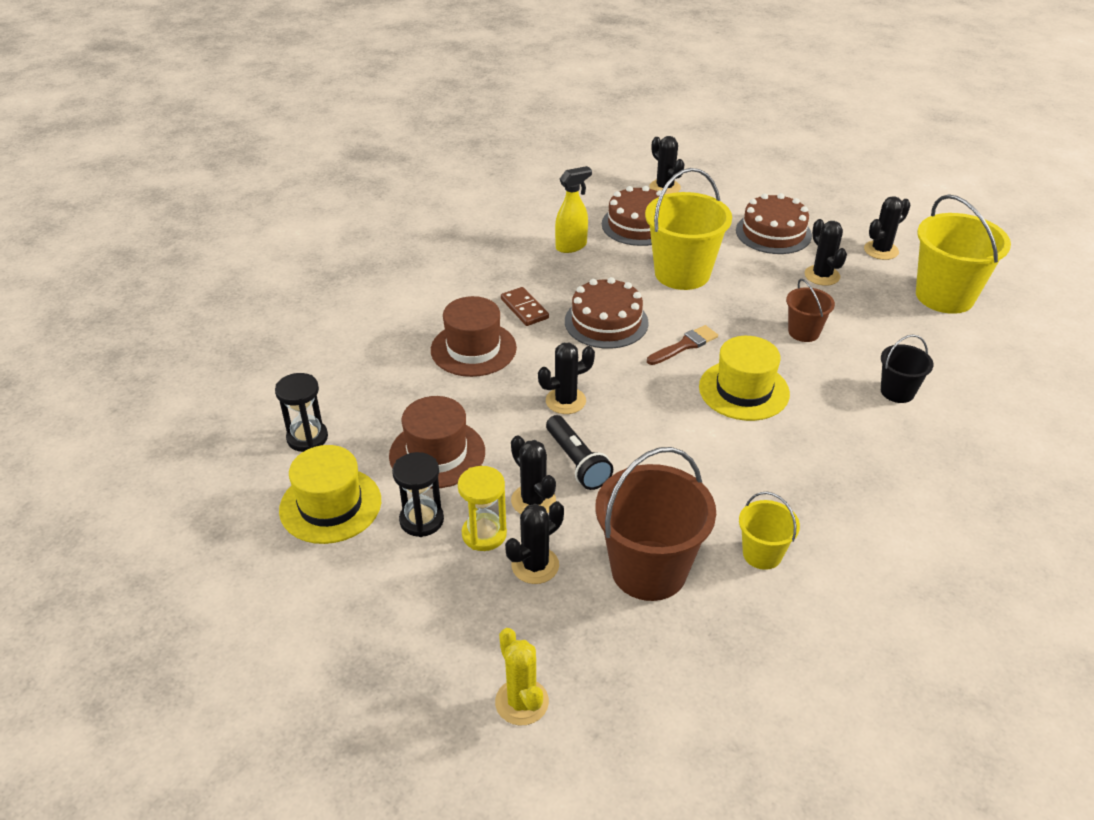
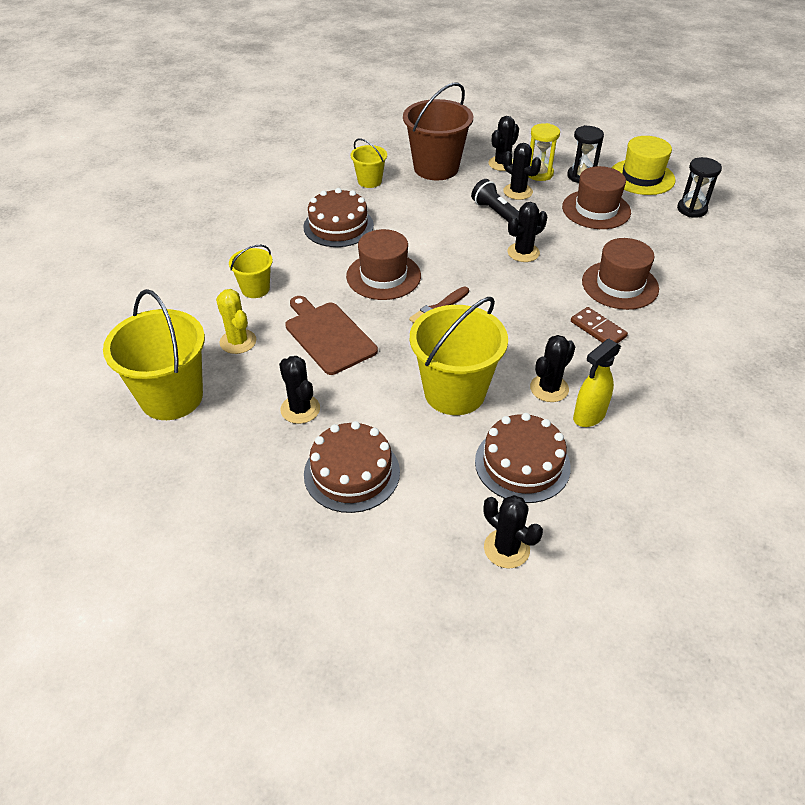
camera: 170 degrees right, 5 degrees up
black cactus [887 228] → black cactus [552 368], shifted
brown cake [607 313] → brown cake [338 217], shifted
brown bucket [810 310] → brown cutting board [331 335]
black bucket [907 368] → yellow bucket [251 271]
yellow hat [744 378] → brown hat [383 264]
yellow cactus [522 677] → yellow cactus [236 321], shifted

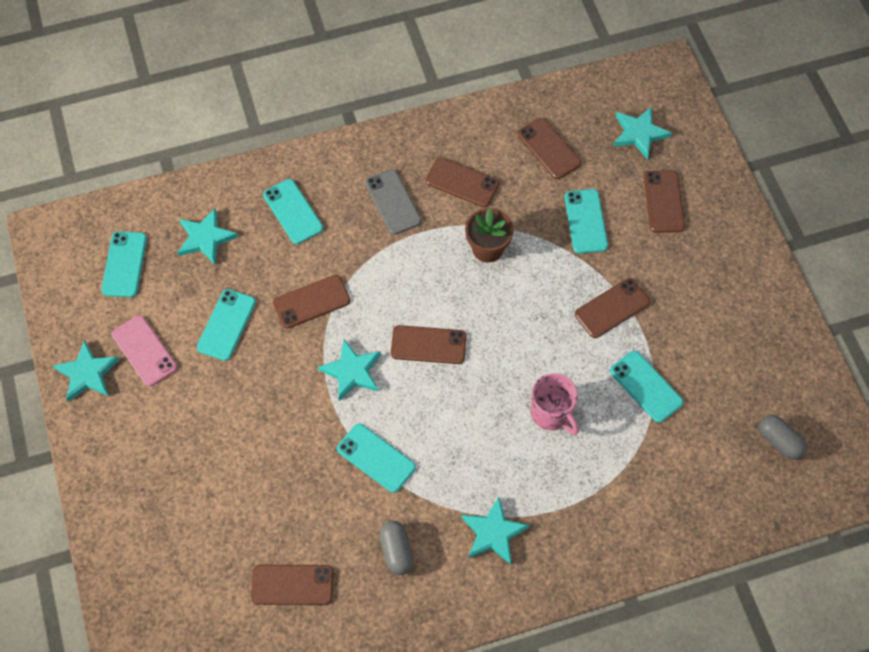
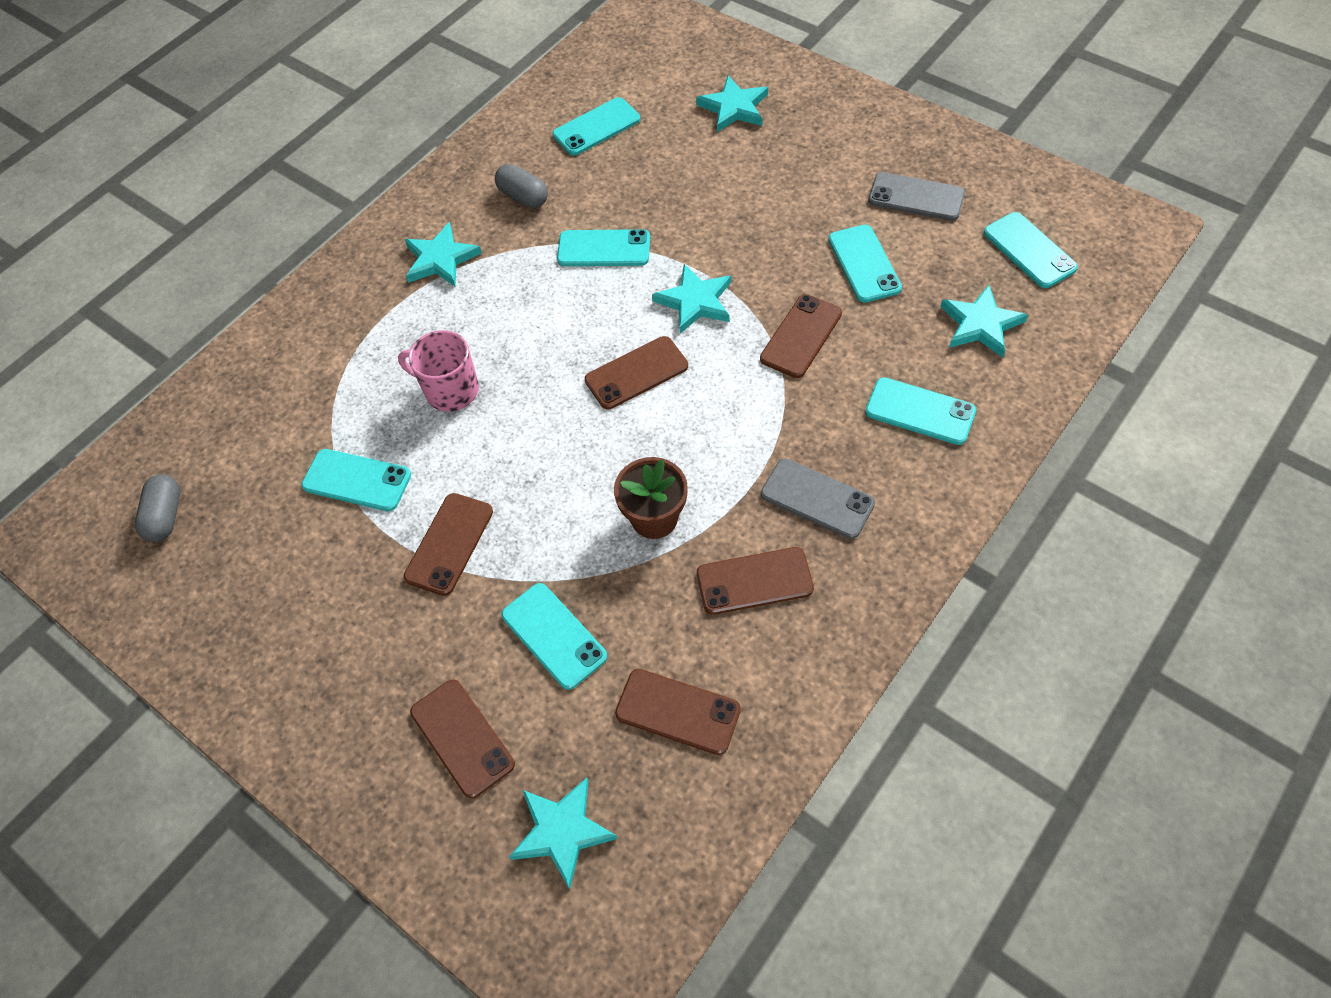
camera: 150 degrees right, 5 degrees down
pink phone [144 350] → grey phone [916 196]
turquoise star [86 371] → turquoise star [732 104], shifted
grey capsule [783 437] → grey capsule [157 508], 75 degrees clockwise
brown phone [292 585] → turquoise phone [596 126]

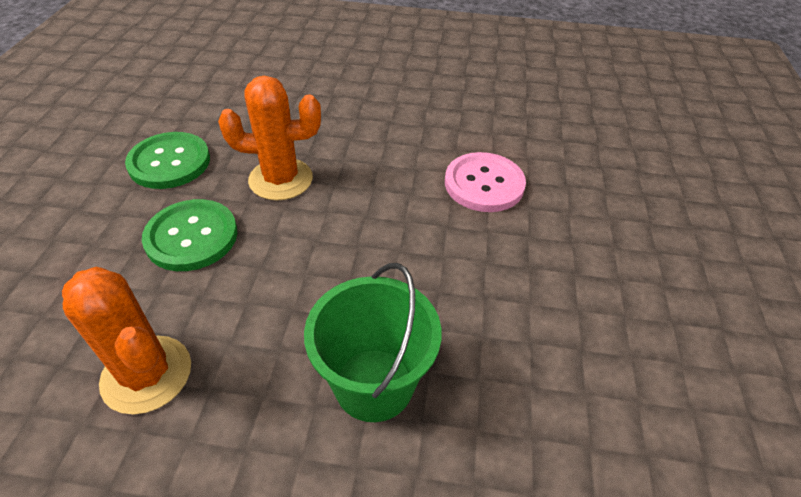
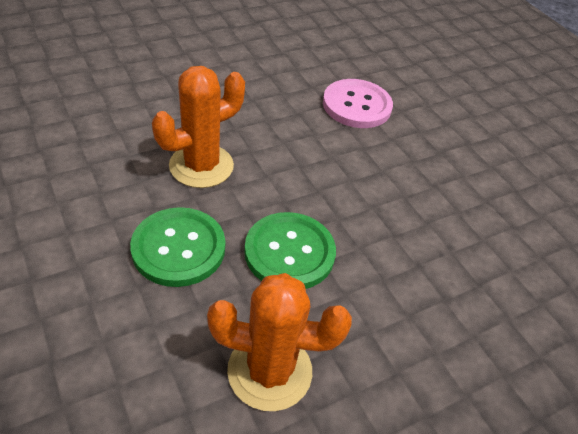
camera: 40 degrees left, 0 degrees up
green button [167 160] → green button [290 250], shifted
green bucket [373 342] → -

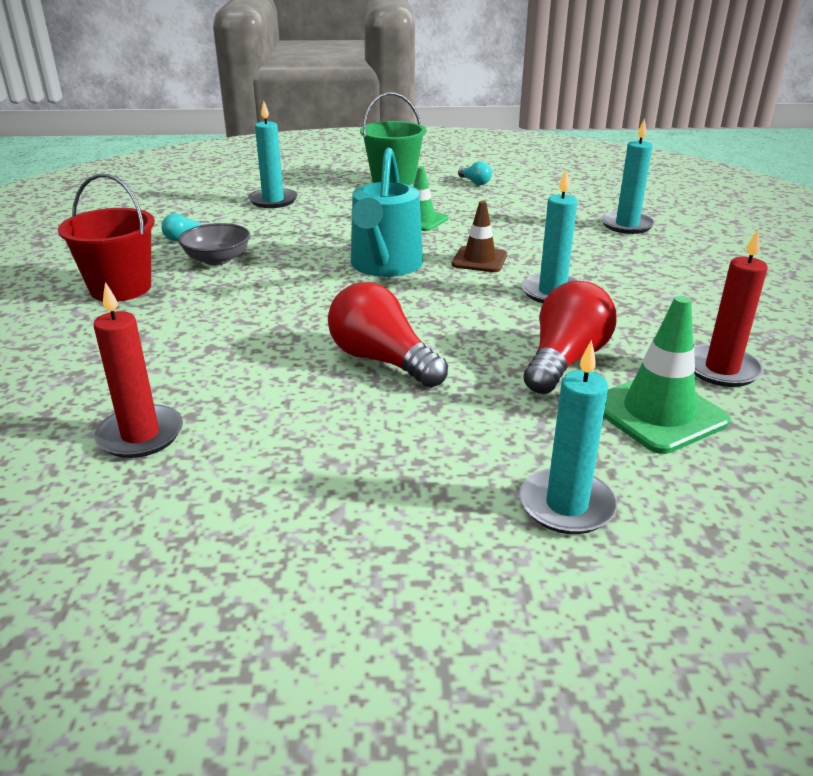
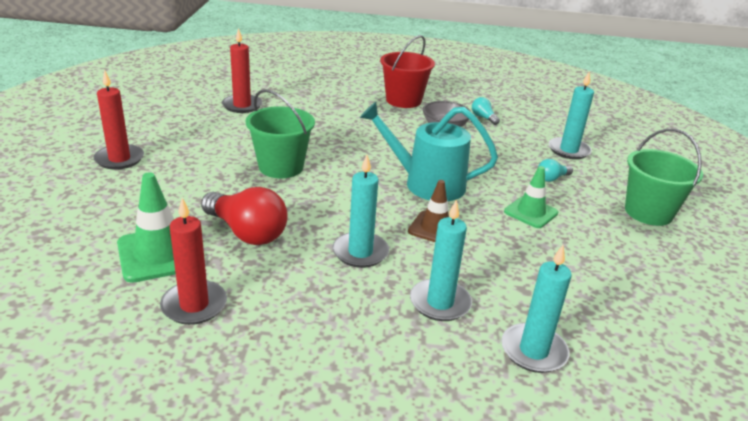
camera: 95 degrees right, 0 degrees up
turquoise light bulb [475 173] → turquoise light bulb [555 170], shifted
red light bulb [388 335] → green bucket [280 133]
turquoise candle [568 437] → turquoise candle [441 260], shifted
- → red candle [119 120]

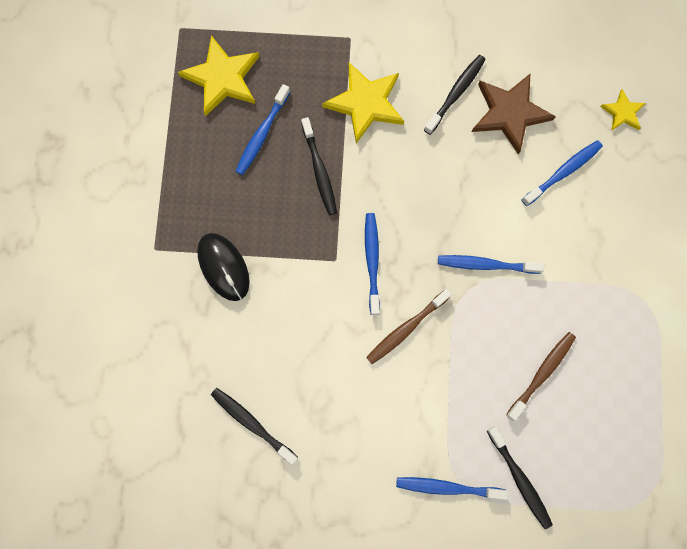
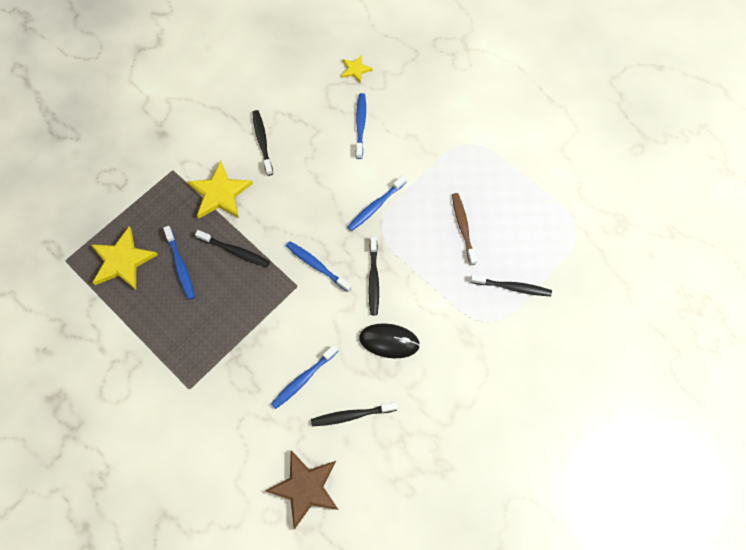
camera: 50 degrees left, 10 degrees down
brown star [514 114] → brown star [302 489], shifted
black mouse [223 267] → black mouse [389 340], shifted
brown toothbrush [409 326] → black toothbrush [373 275]
blue toothbrush [452 488] → blue toothbrush [304 377], shifted

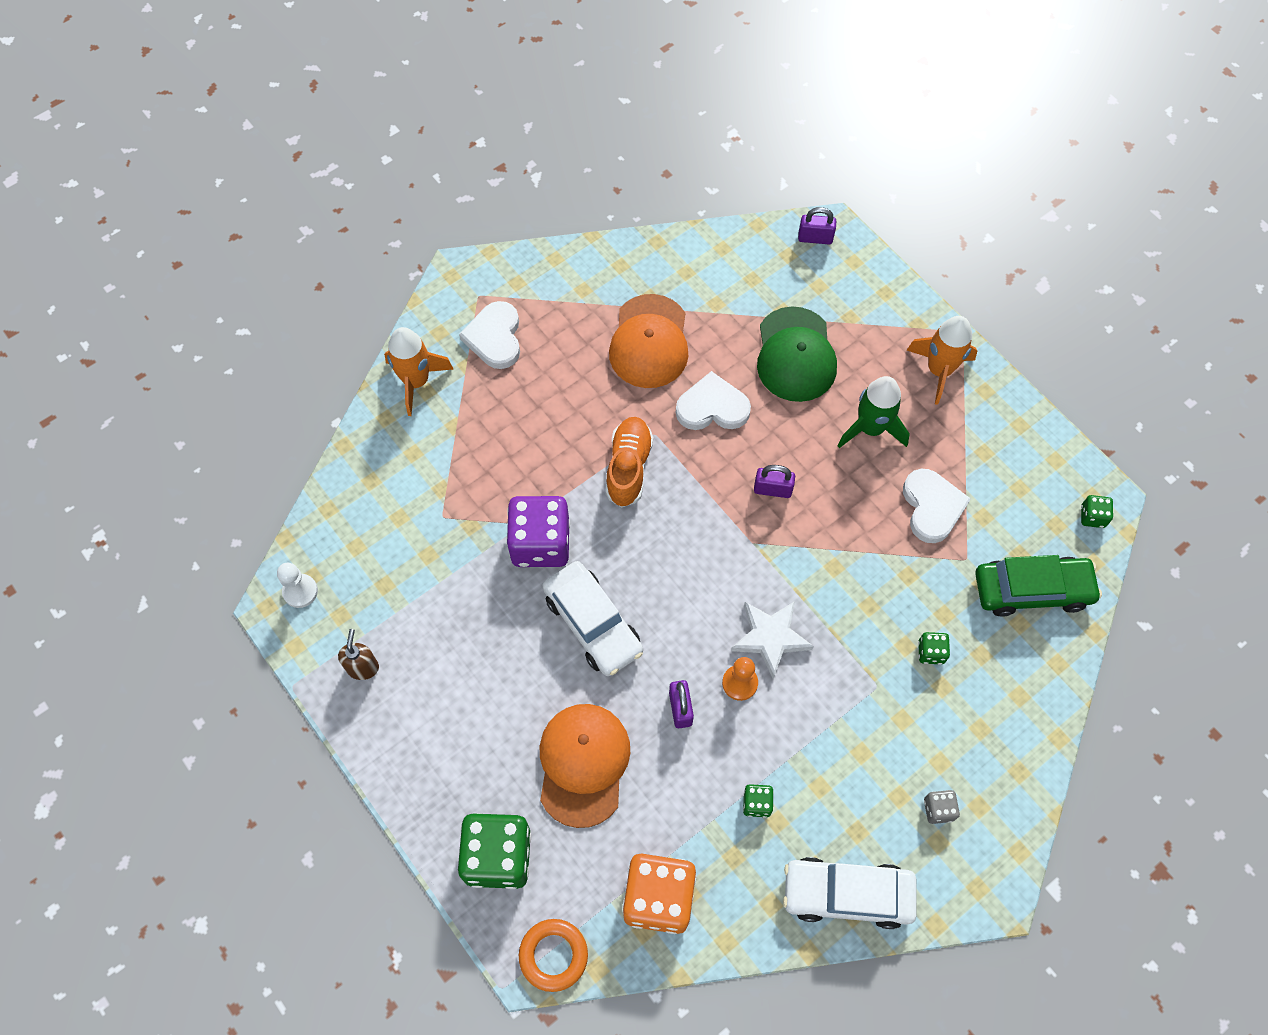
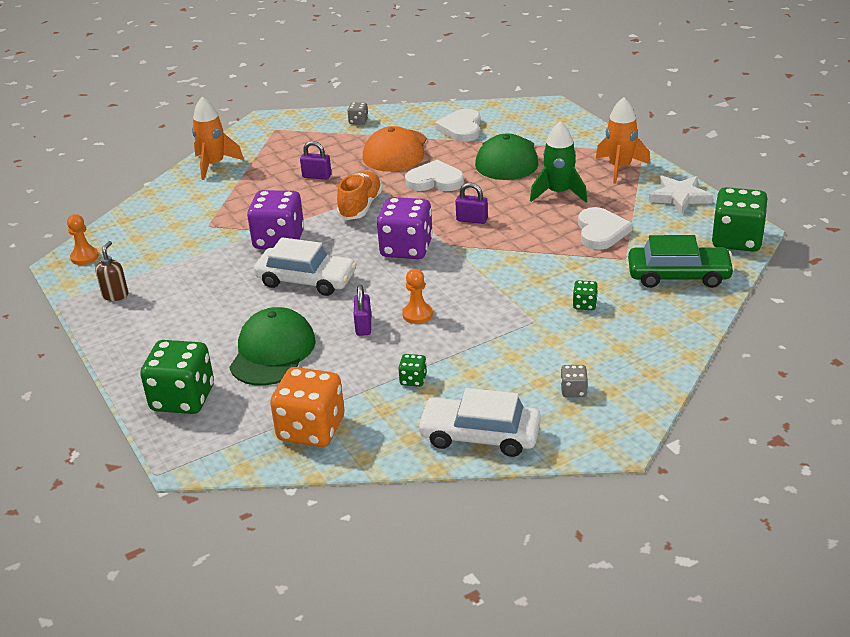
camera: 10 degrees right, 30 degrees down
purple padlock [817 225] → purple padlock [316 160], shifted
white heart [489 335] → white heart [458 125], shifted
green dice [1097 511] → green dice [740 219], x2.25
white car [593 618] → white car [305 266], 45 degrees counterclockwise
white pawn [297 585] → orange pawn [83 239]
white star [772 640] → white star [681 195], shifted
orange cap [585 766] → green cap [272 346]
orange ring [553 955] → -
- → grey dice [357 113]
- → purple dice [405 228]

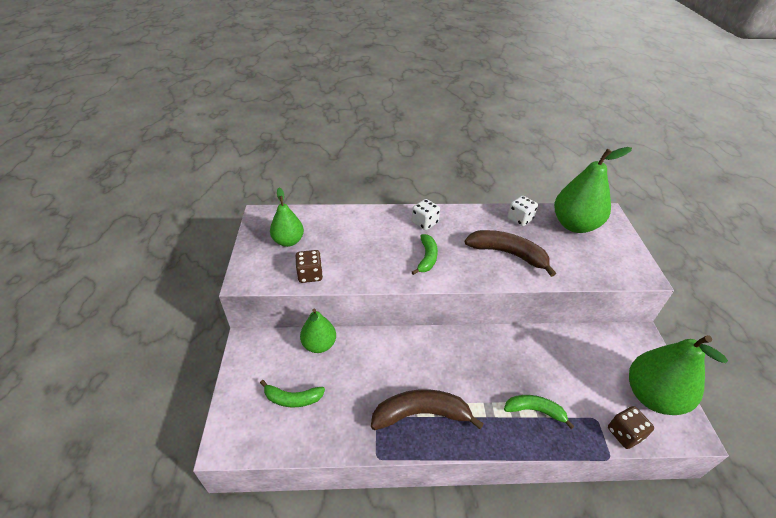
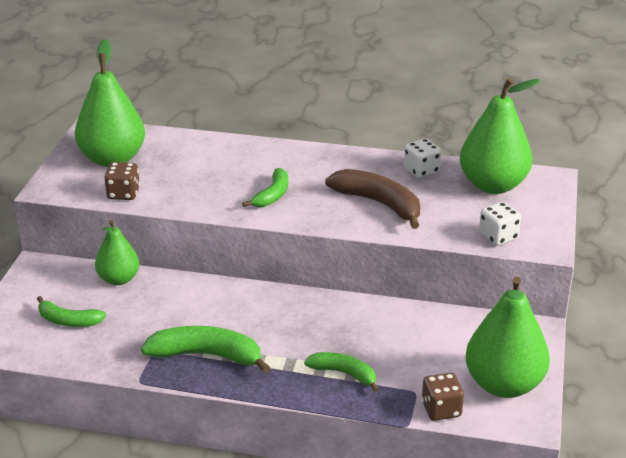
camera: 15 degrees right, 10 degrees down
green pear [287 217] → green pear [110 103], x1.67
white dice [426 214] → white dice [500 224], shifted
brown banana [427 409] → green banana [205 349]

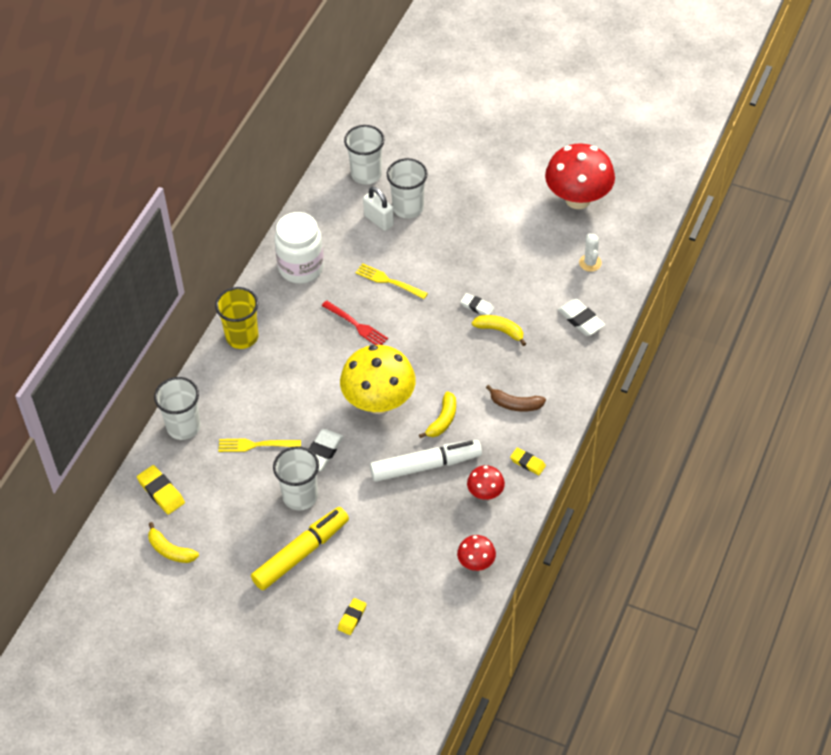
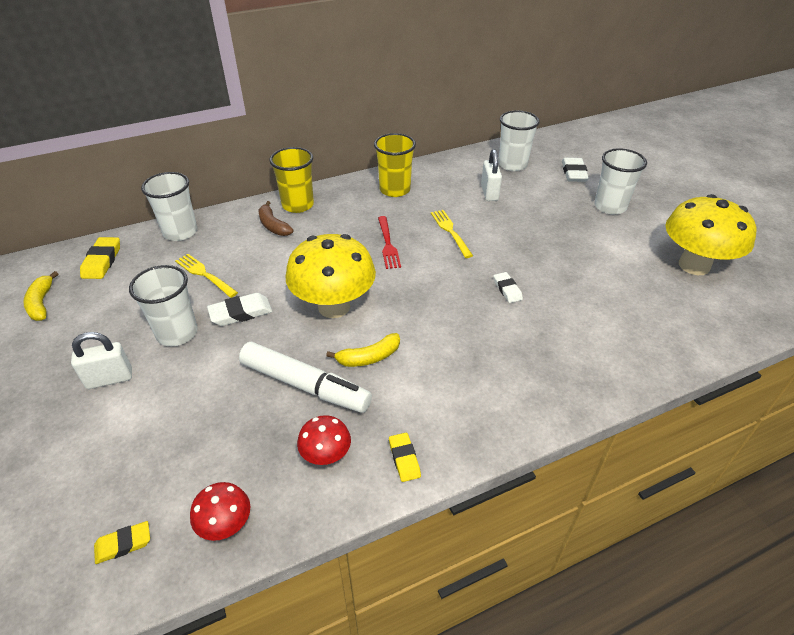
camera: 40 degrees right, 10 degrees down
red mushroom [580 176] → yellow mushroom [711 234]
white cup [407 188] → white cup [620 181], shifted
white jar [299 247] → yellow cup [395 165]
white cactus [590 252] → -
white eraser [581 317] → white eraser [575 170], shifted
yellow banana [499 330] → -
brown banana [516 398] → brown banana [276 218], shifted
yellow marker [300 548] → white padlock [101 360]
yellow eraser [352 616] → yellow eraser [122 542], shifted

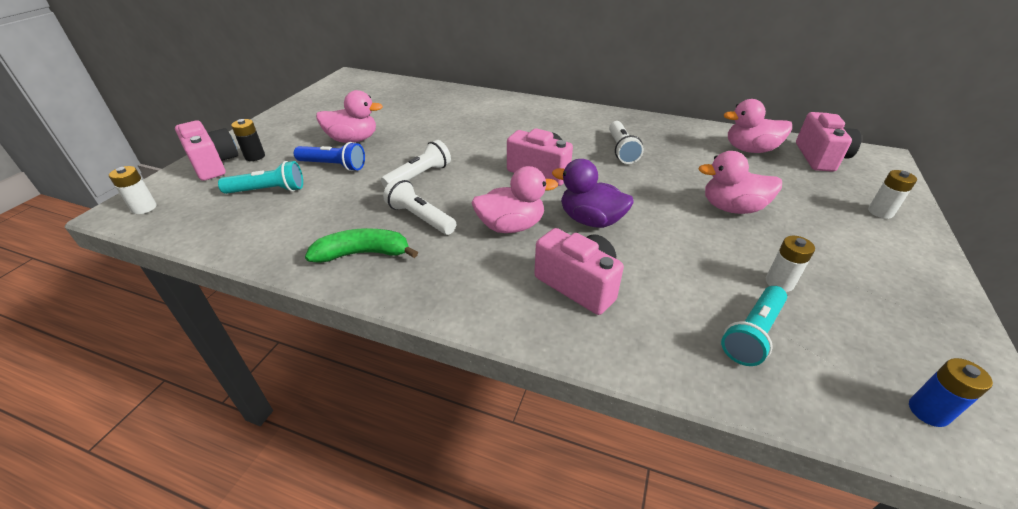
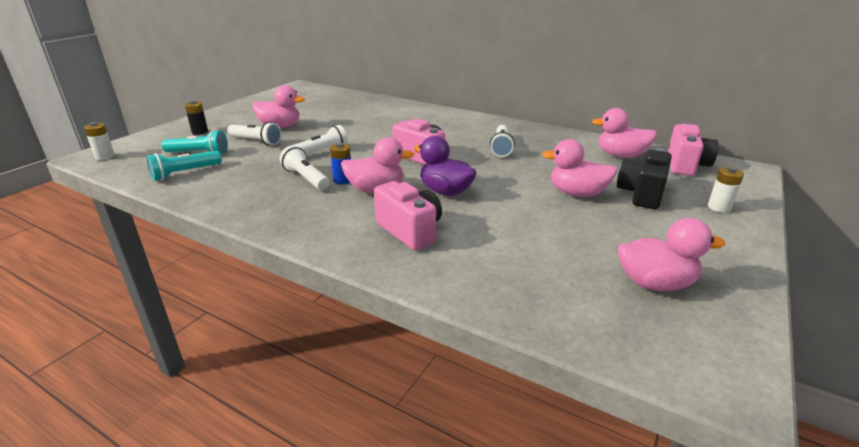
camera: 10 degrees right, 10 degrees down
pink camera [206 150] → -
blue flashlight [329 156] → white flashlight [254 134]
green banana [361 245] → -
white battery [790 264] → -
turquoise flashlight [754 326] → turquoise flashlight [184 166], shifted
blue battery [951 392] → blue battery [340 163], shifted
- → black camera [644 178]
- → pink duck [671 254]

